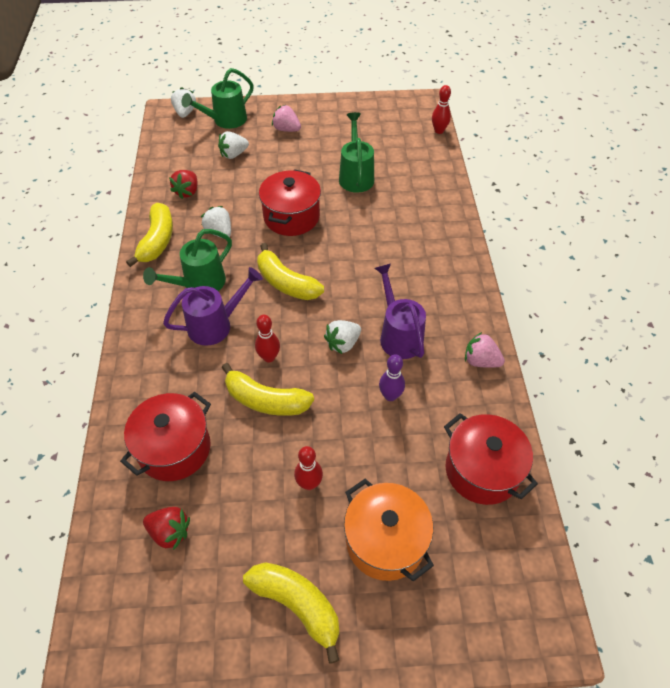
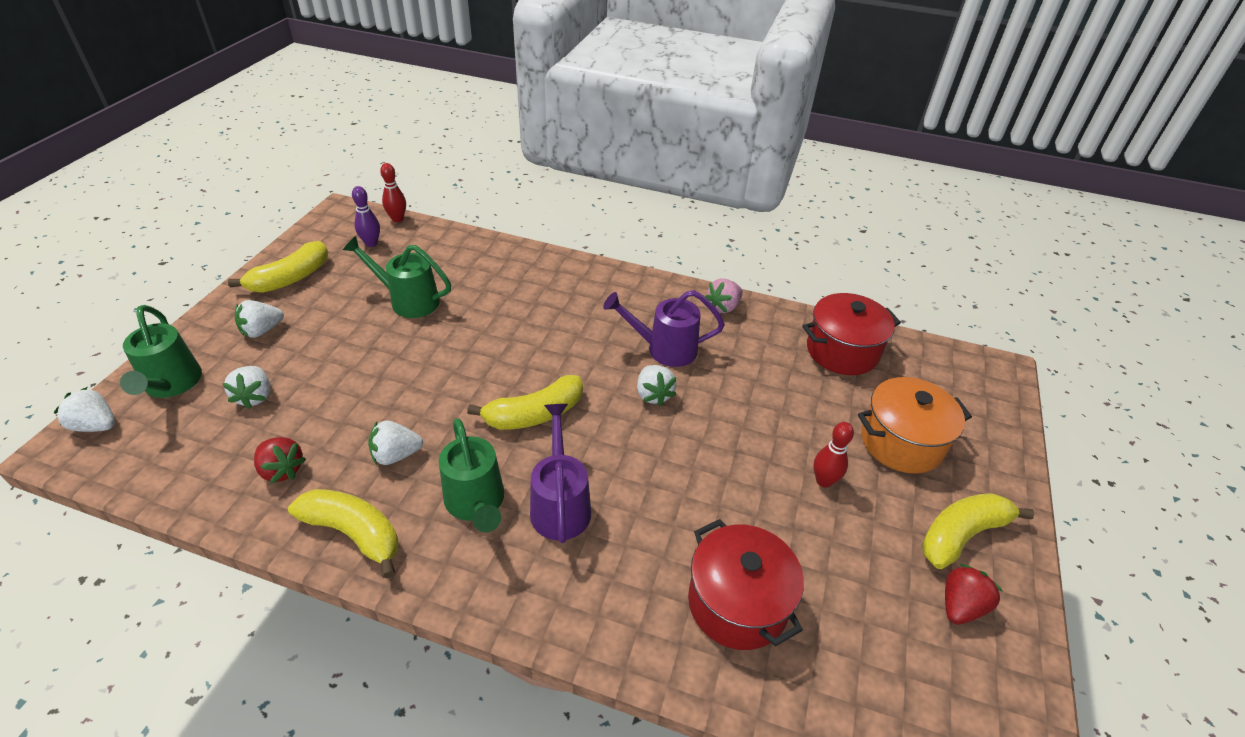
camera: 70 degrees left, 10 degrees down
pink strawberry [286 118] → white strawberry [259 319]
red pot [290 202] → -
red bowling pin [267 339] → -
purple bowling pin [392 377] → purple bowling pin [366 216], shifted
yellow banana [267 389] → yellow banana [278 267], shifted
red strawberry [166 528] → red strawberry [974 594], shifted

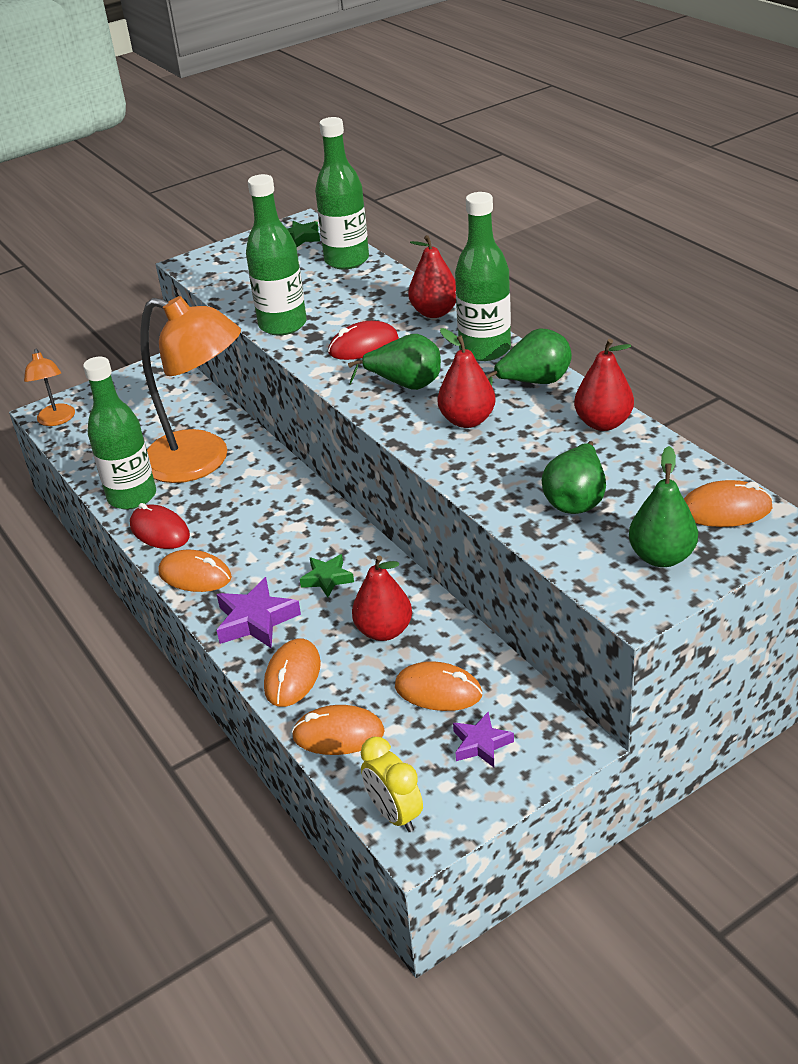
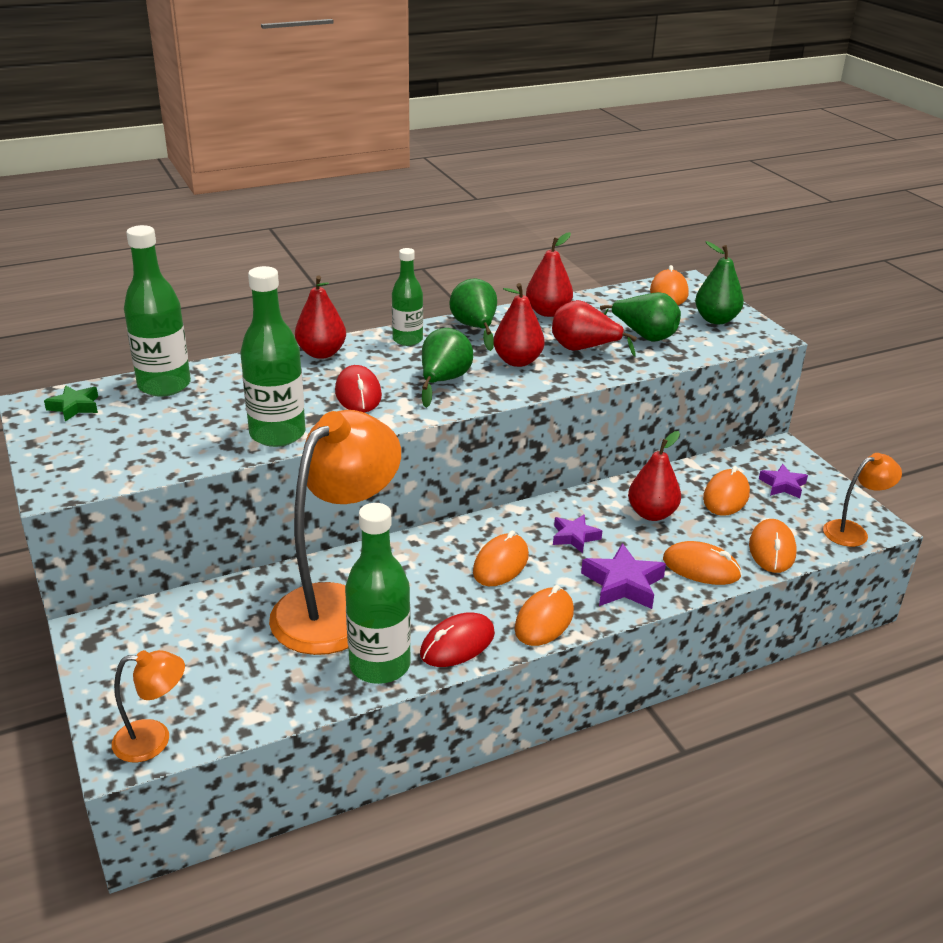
camera: 85 degrees left, 5 degrees down
green bottle [483 276] → green bottle [407 297], x0.63
green star [327 575] → purple star [577 533]
yellow clock [392 784] → orange lamp [862 500]
- → red pear [594 328]
- → orange mouse [501 558]

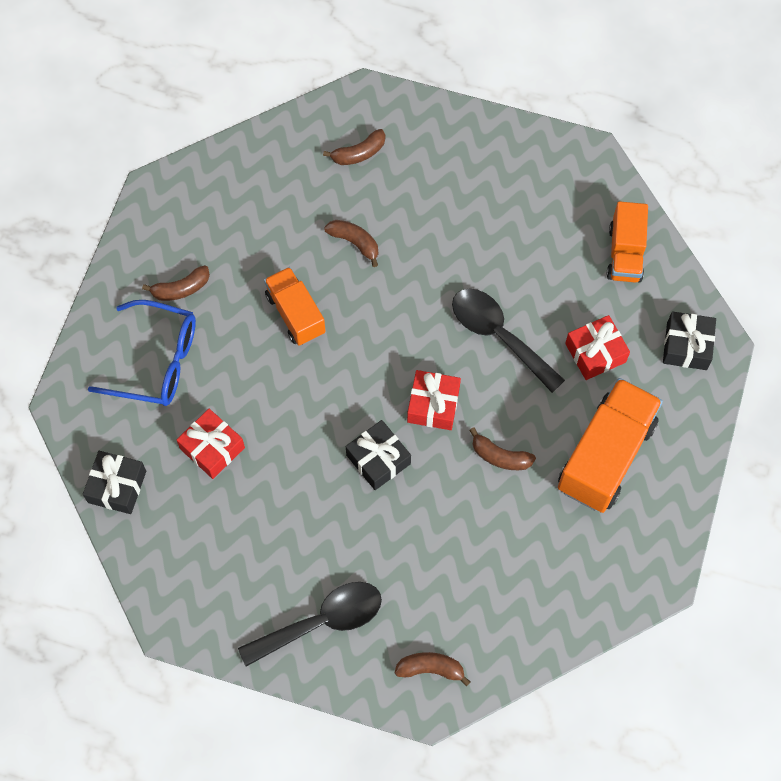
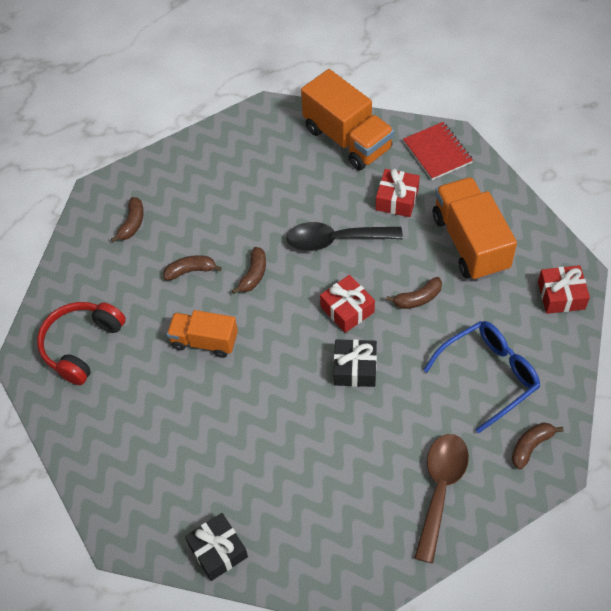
camera: 45 degrees left, 10 degrees down
orange truck [627 242] → orange truck [347 119], x1.61
brown banana [176 283] → brown banana [249 270], shifted
blue glasses [142 353] → blue glasses [482 377], shifted
black gift [689 340] → red notebook [438 151]
red gift [211 444] → red gift [564 289], shifted
black spoon [310 624] → brown spoon [442 498]
- → red headphones [81 343]

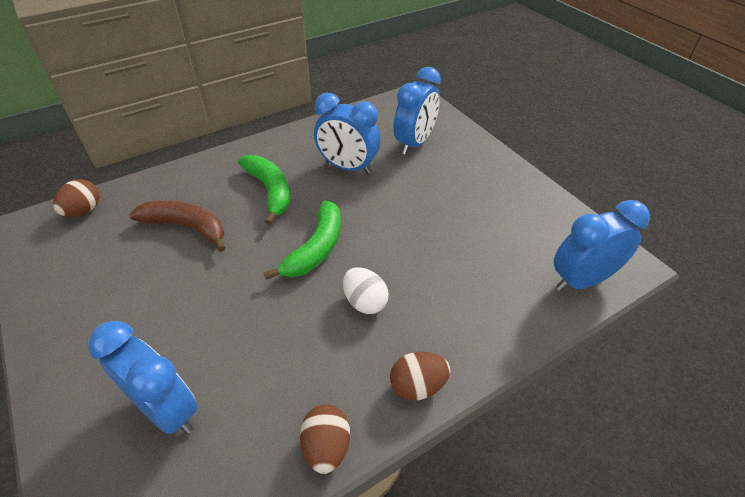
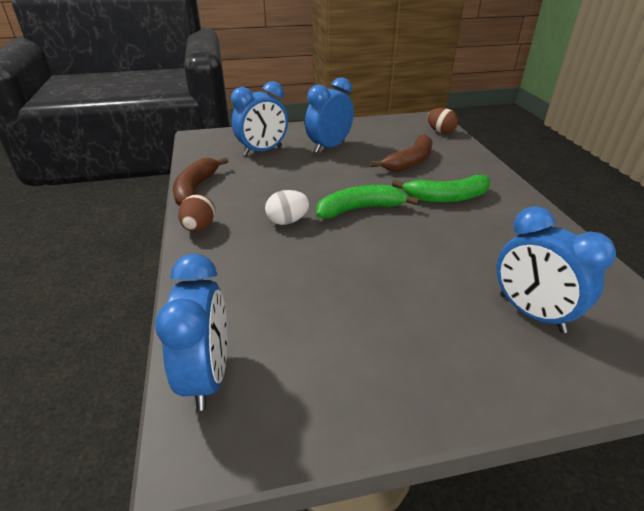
camera: 110 degrees right, 10 degrees down
blue clock [347 133] → blue clock [329 115], shifted
green banana [302 240] → green banana [367 202], 120 degrees clockwise
brown egg [325 439] → brown banana [200 181]

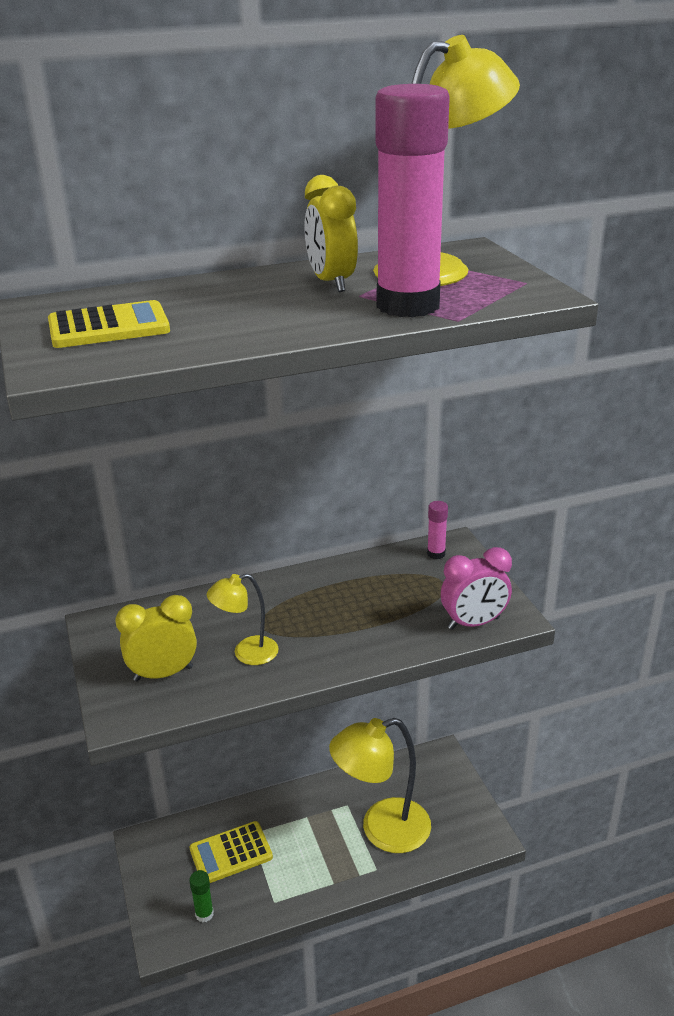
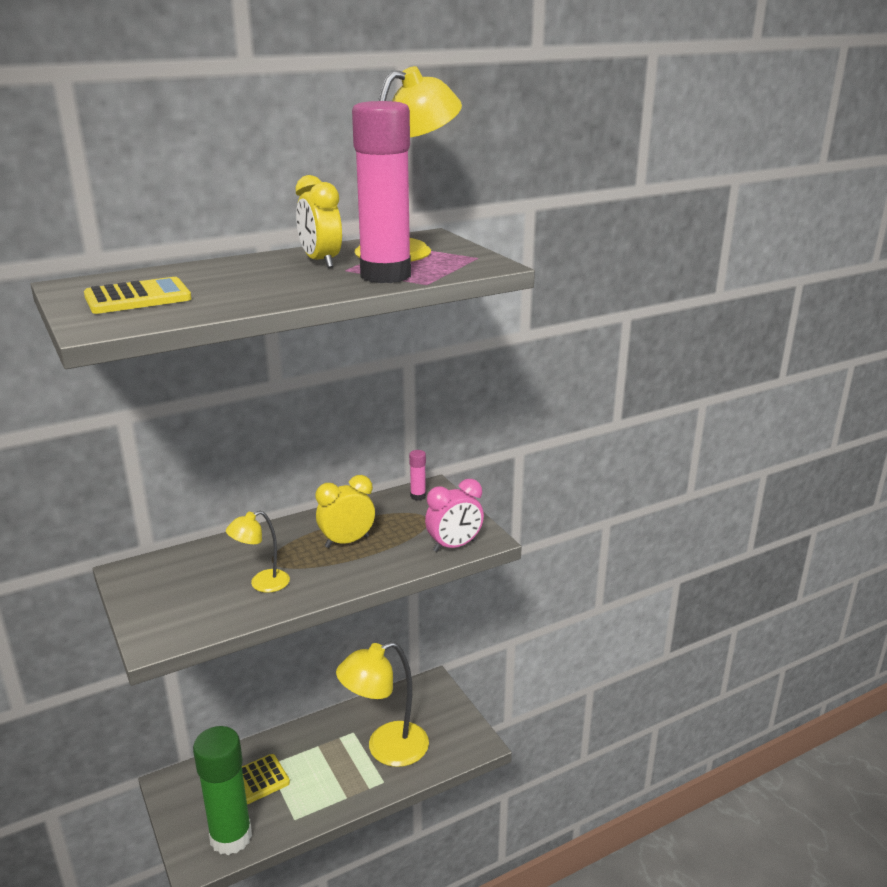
camera: 10 degrees left, 5 degrees down
yellow clock [156 638] → yellow clock [345 511], shifted
green glue stick [201 896] → green glue stick [222 790], x2.50

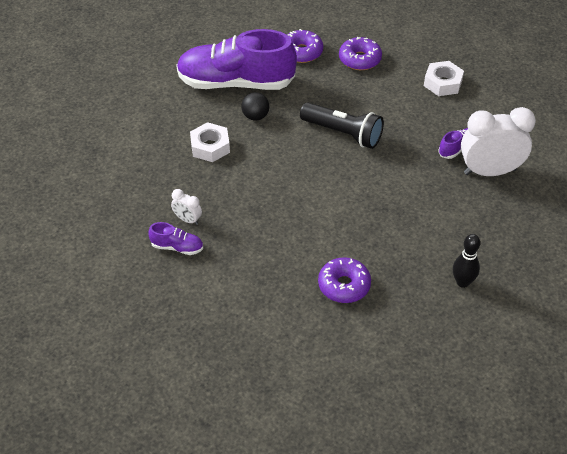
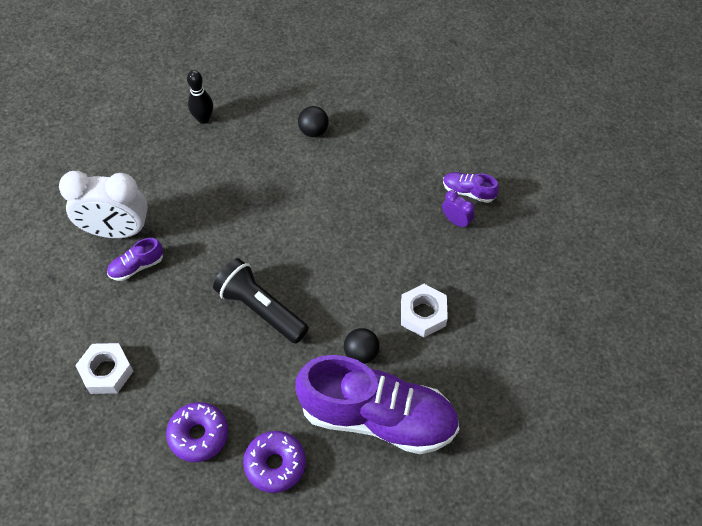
camera: 170 degrees left, 10 degrees up
white clock [186 207] → purple clock [458 209]
purple donut [344 280] → black ball [313 121]

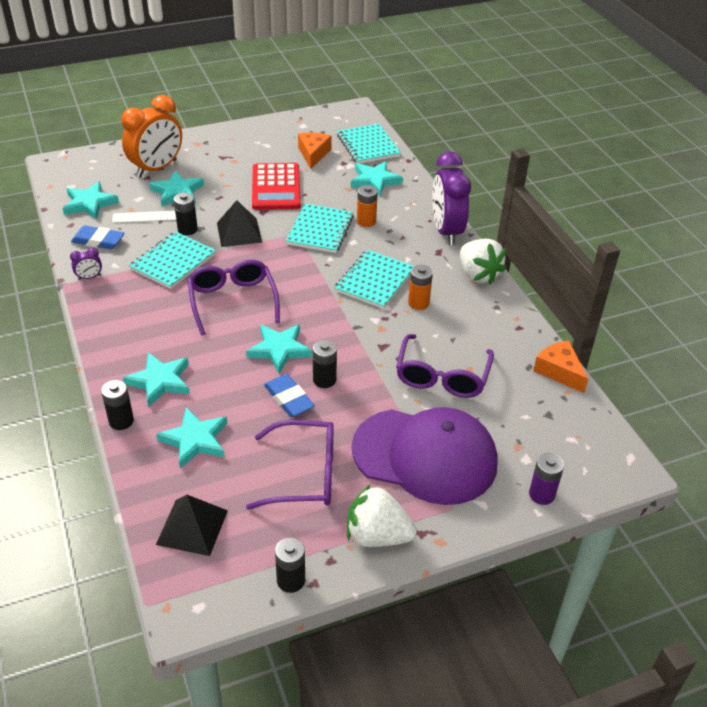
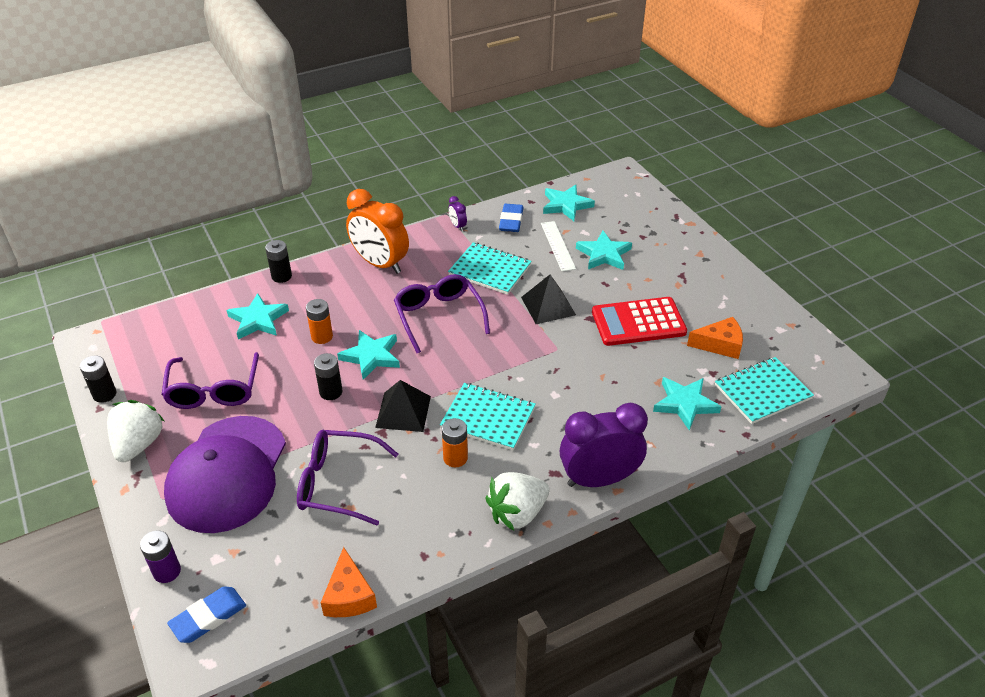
camera: 85 degrees right, 0 degrees up
orange clock [151 136] → orange clock [377 231], shifted
orange battery [367 206] → orange battery [319 321], shifted
black battery [186 214] → -
turquoise notebook [320 228] → -
purple glasses [234 297] → purple glasses [442 314], 90 degrees counterclockwise
orange cheese [560 366] → orange cheese [349 582], 120 degrees clockwise
turquoise star [156 379] → -
blue eraser [289 395] → blue eraser [206 615], shifted
black pyramid [192 525] → black pyramid [403 406], shifted

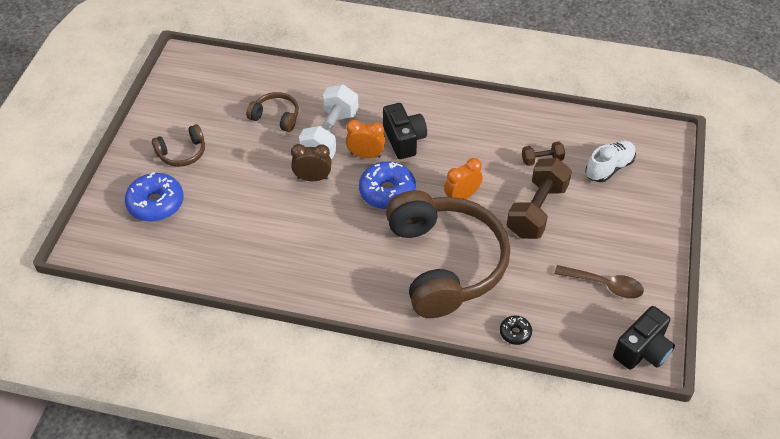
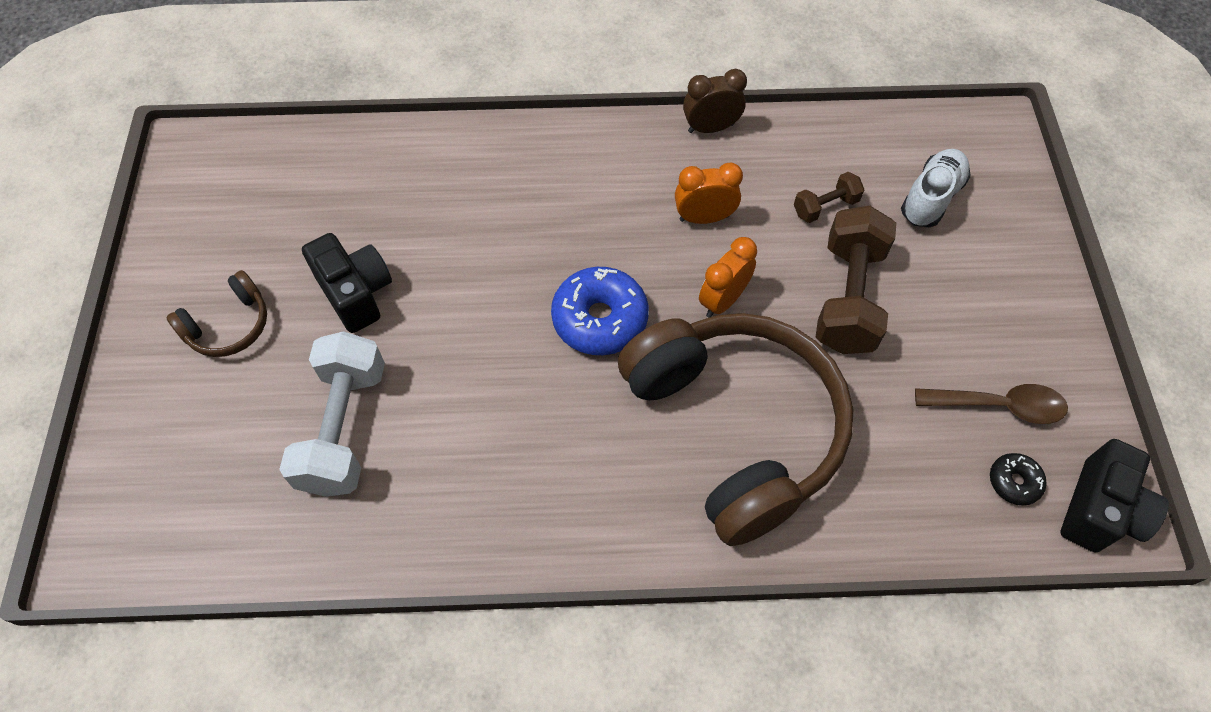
camera: 15 degrees left, 10 degrees up
white dumbbell [329 121] → white dumbbell [332 414], shifted
brown headphones [272 112] → -
black camera [405 131] → black camera [347 283], shifted
orange clock [365 139] → orange clock [709 193], shifted
brown clock [311 162] → brown clock [715 101], shifted
blue donut [154 197] → -
black donut [516 330] → black donut [1018 479], shifted

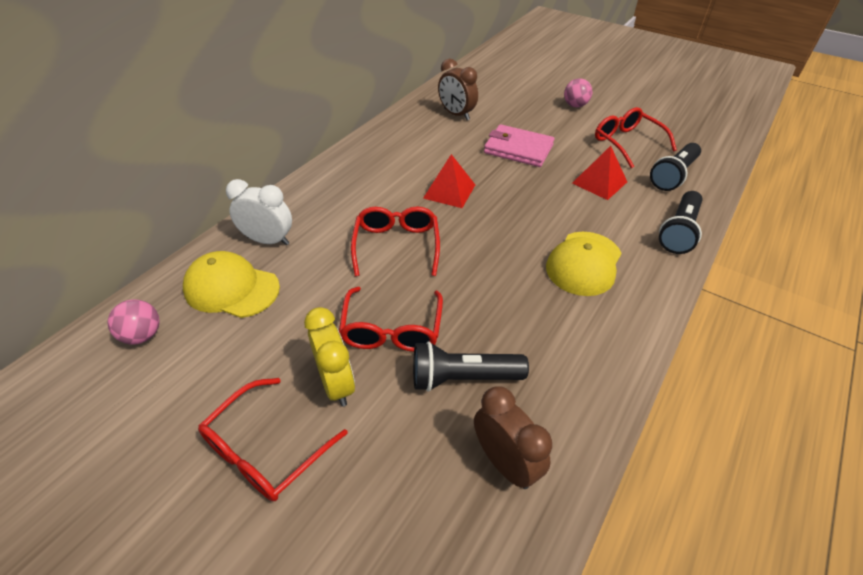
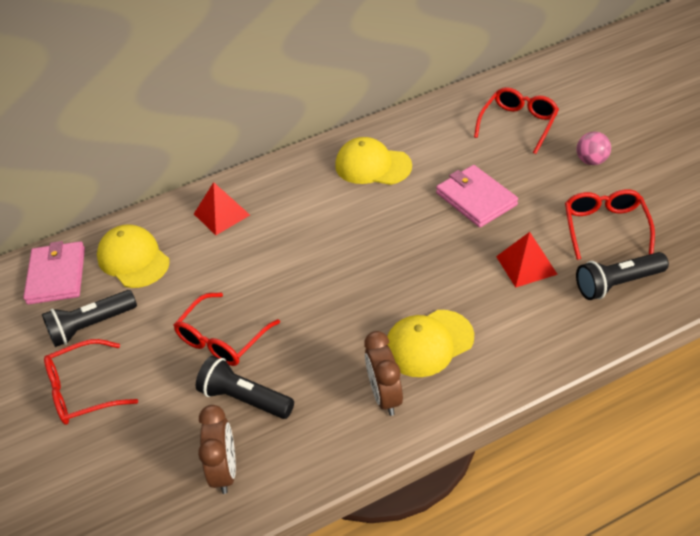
camera: 35 degrees right, 0 degrees up
brown clock [458 89] → brown clock [383 373], shifted
red pyramid [449 181] → red pyramid [222 208], shifted
white clock [259 212] → -
black flashlight [681 222] → black flashlight [89 318], shifted
red glasses [395 241] → red glasses [516 120], shifted
pink ball [133 321] → pink wallet [54 273]
yellow clock [329 357] → -
- → yellow cap [373 161]

